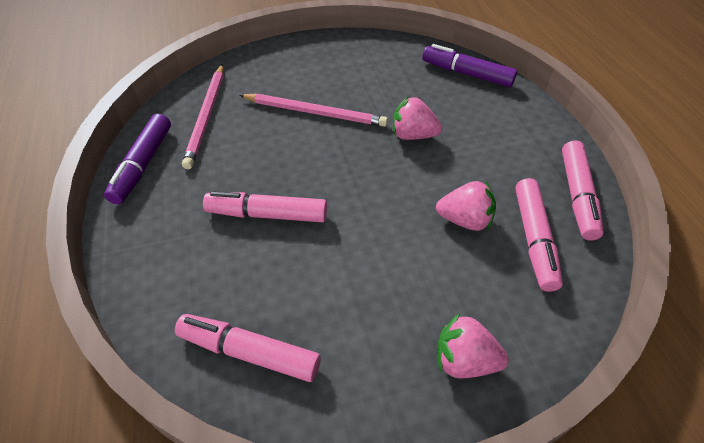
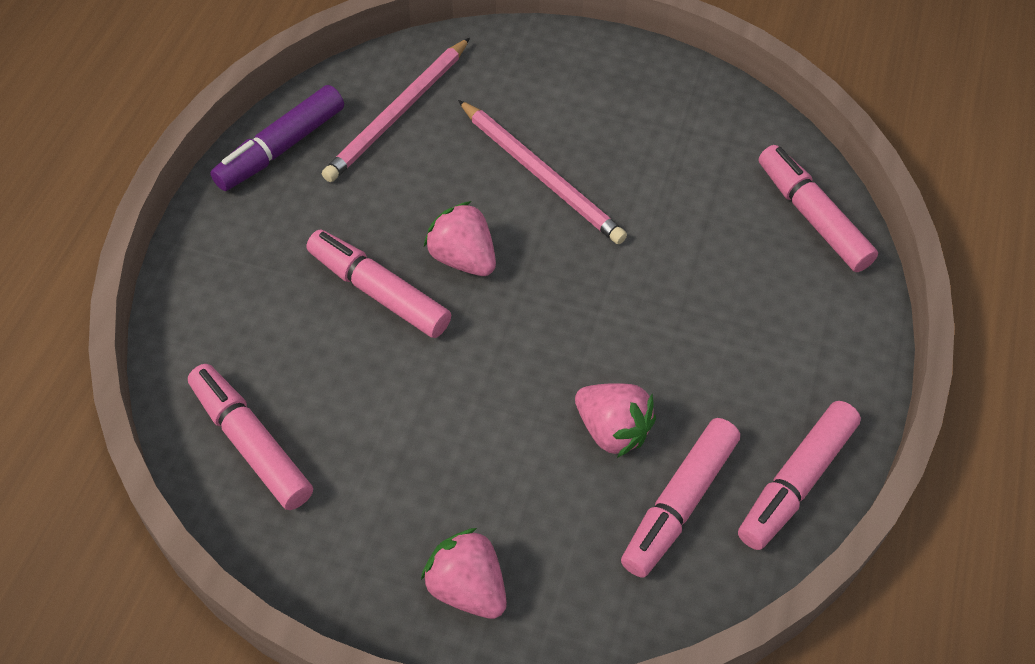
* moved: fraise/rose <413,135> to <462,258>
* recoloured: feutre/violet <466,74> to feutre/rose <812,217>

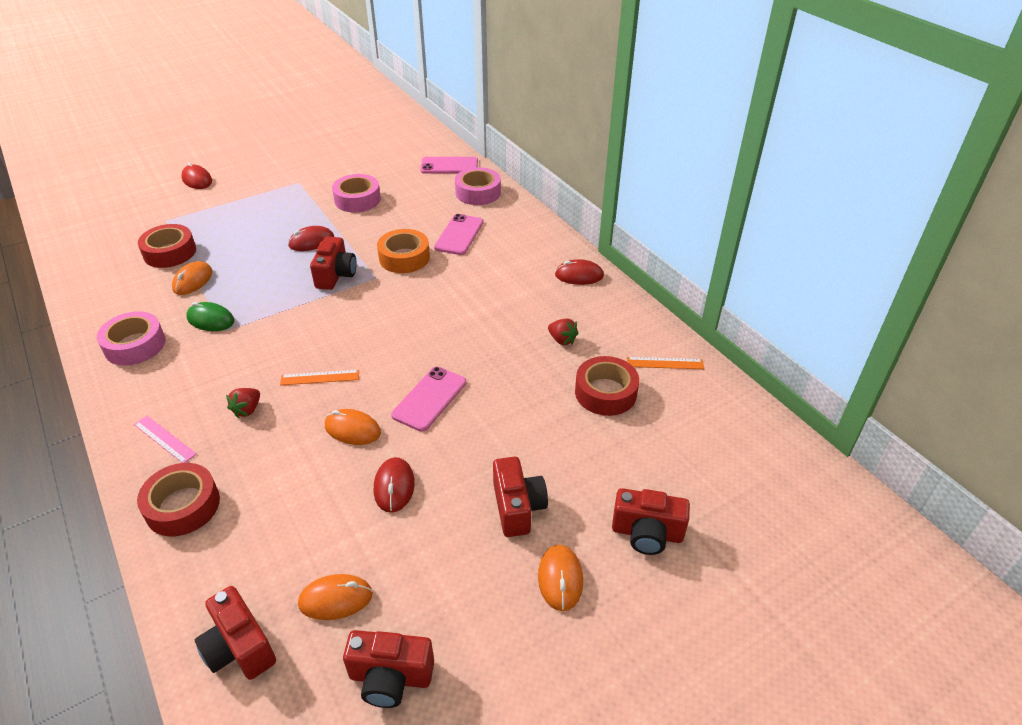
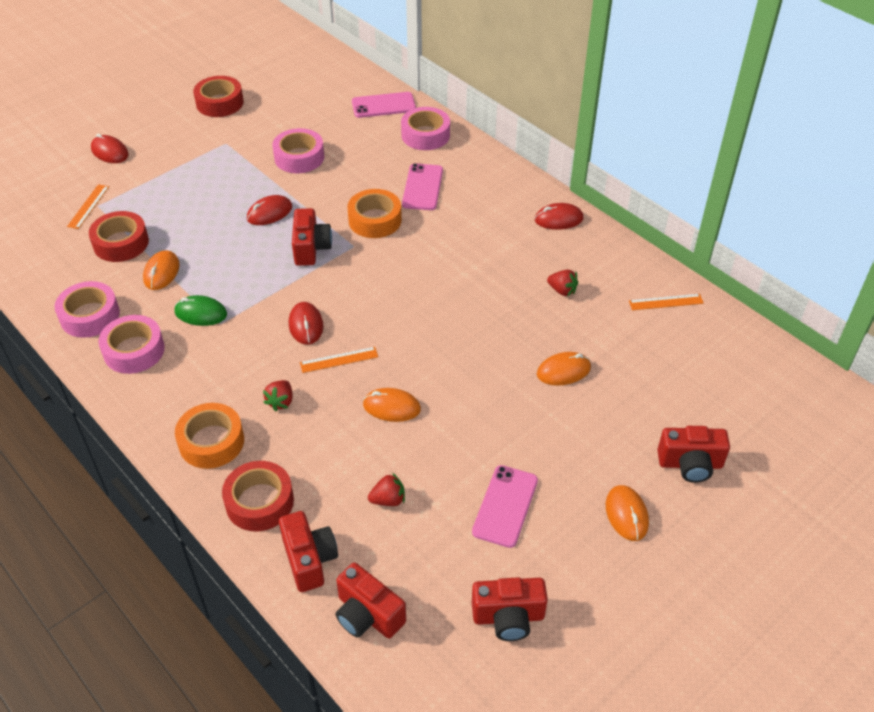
* added: ruban adhésif/rose <90,316>
* added: règle/orange <88,206>
* added: fraise/rouge <388,500>
* moved: souris/orange <336,599> to <563,371>
* moved: souris/rouge <394,486> to <306,325>
* moved: téléphone/rose <429,398> to <505,506>
* moved: appareil photo/rouge <517,507> to <309,560>
* moved: ruban adhésif/rouge <605,392> to <219,103>
* replaced: règle/rose <164,439> to ruban adhésif/orange <211,442>

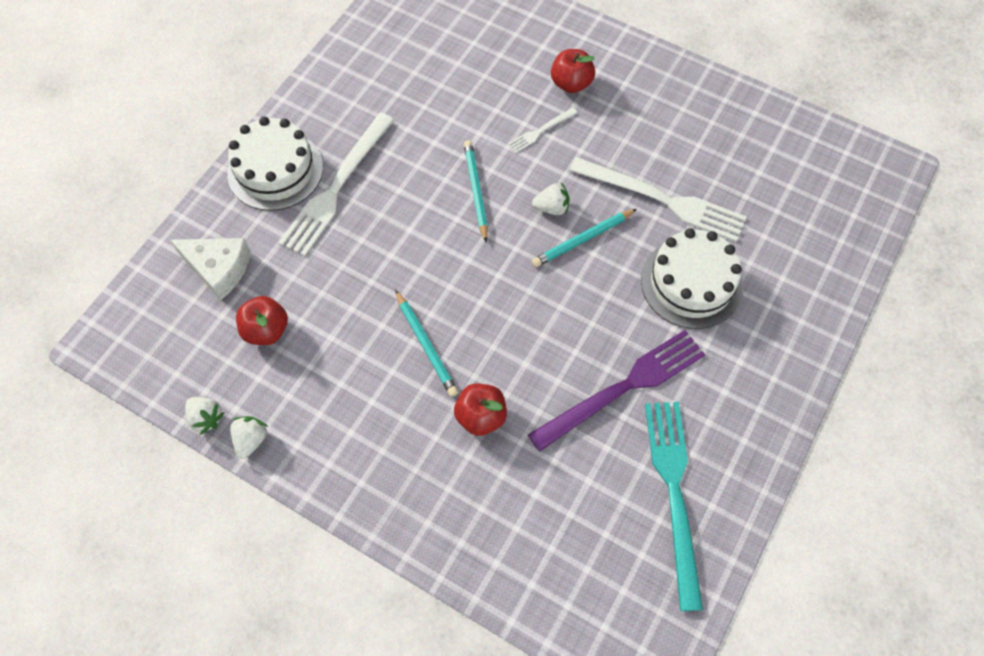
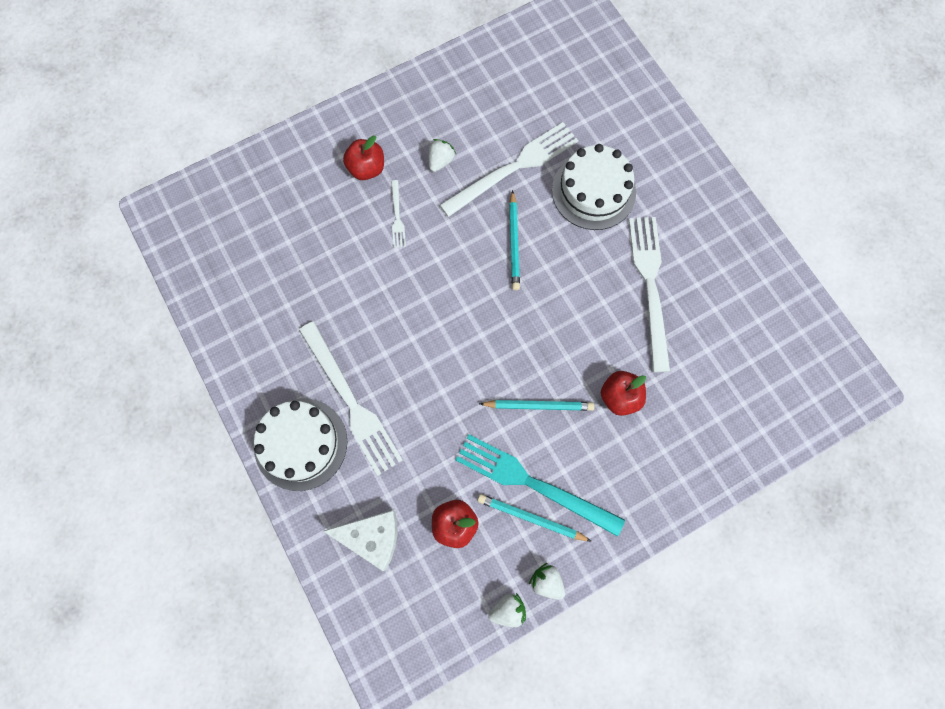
* moved: crayon/turquoise <476,191> to <531,518>
* moved: fraise/blanc <552,208> to <440,161>
* moved: fourchette/turquoise <674,493> to <533,483>
* recoloured: fourchette/violet <623,388> to fourchette/blanc <650,286>
* turned: fromage/blanc <218,269> = <372,538> 45 degrees clockwise

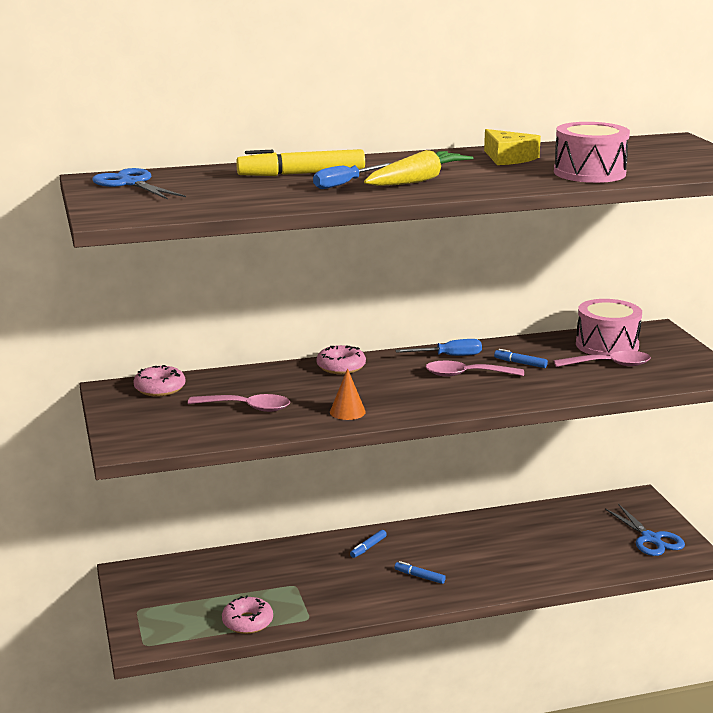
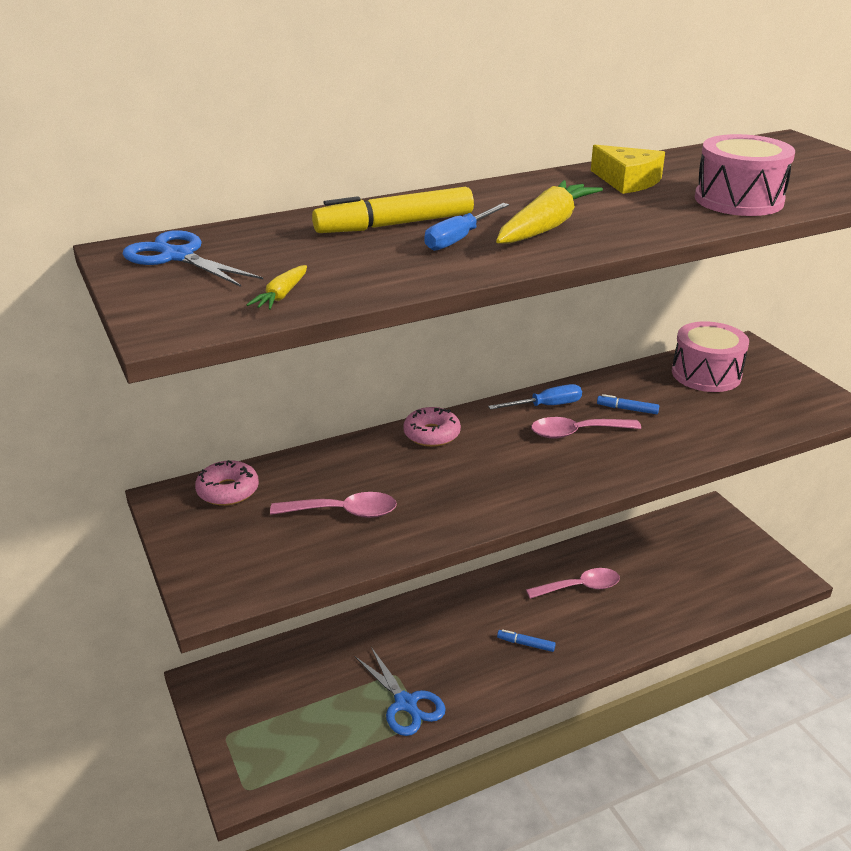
* removed: beignet/rose <247,622>
* removed: cône/orange <347,412>
* removed: feutre/bleu <368,547>
* added: carotte/jaune <281,295>
* moved: cuillère/rose <609,365> to <580,587>
* moved: ciseaux/bleu <651,539> to <406,703>

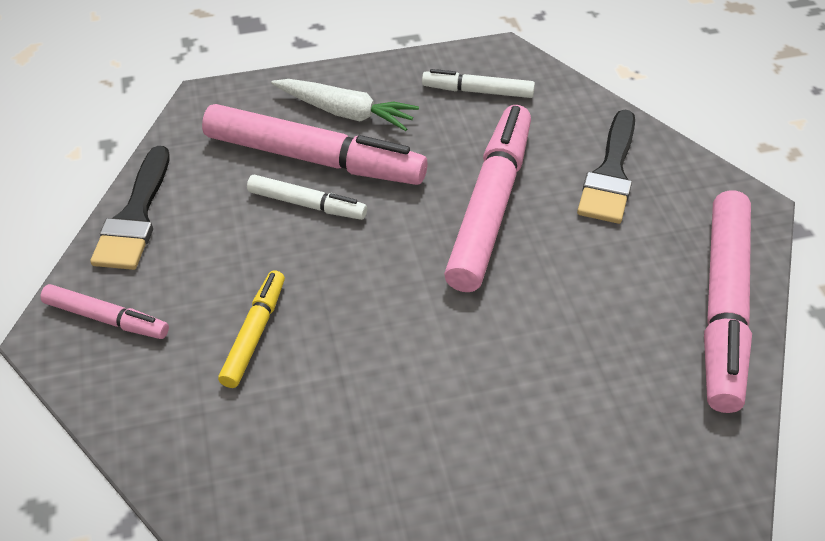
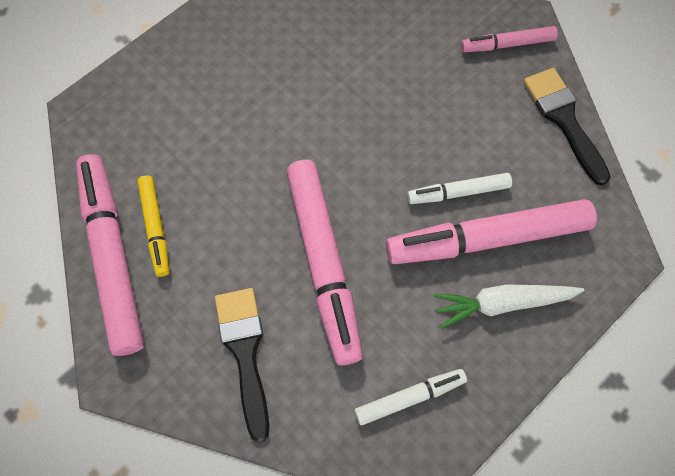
* moved: feutre/jaune <254,334> to <155,228>

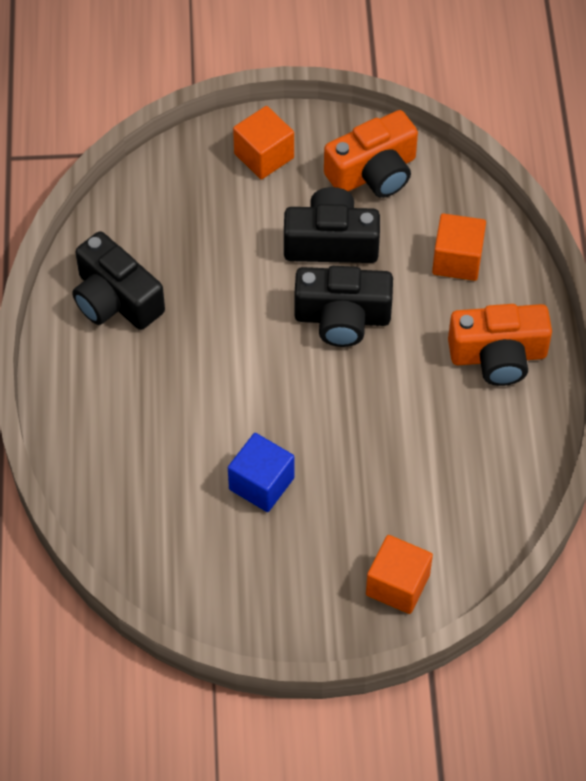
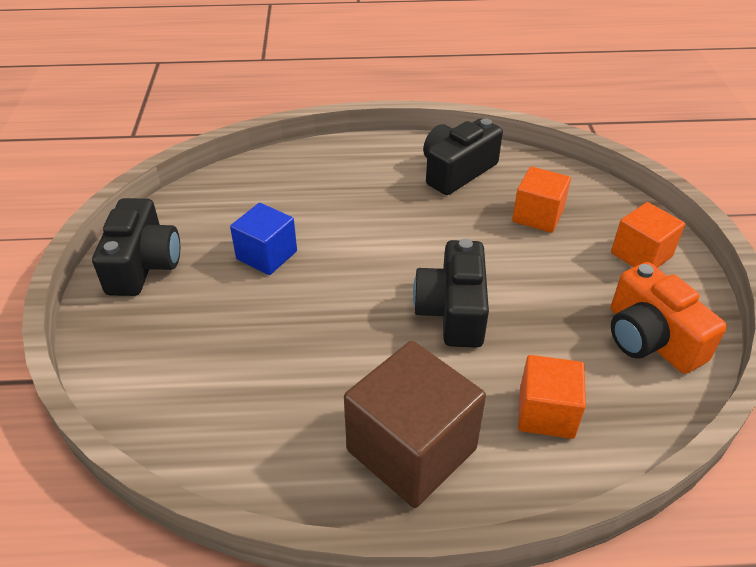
* moved: appareil photo/noir <331,242> to <143,265>
* moved: cube/orange <397,585> to <537,216>
* replaced: appareil photo/orange <498,356> to cube/marron <411,450>

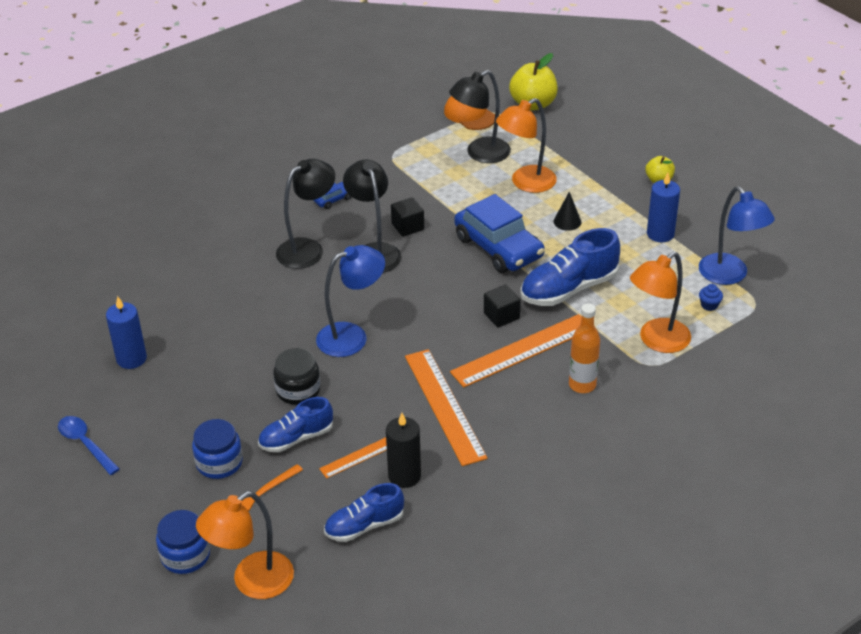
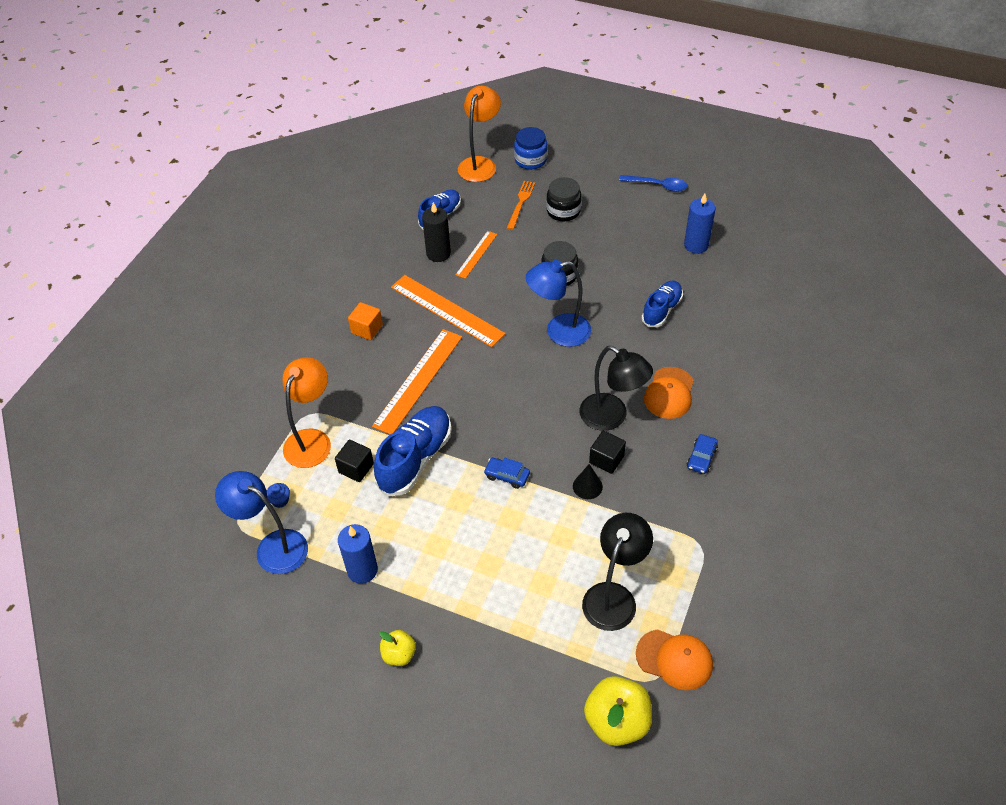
* removed: lampe/orange <525,183>
* removed: bouteille/orange <582,385>
* added: cube/orange <367,329>
* moved: chaussure/bleu <296,438> to <661,310>
* moved: cube/noir <501,316> to <356,468>
* moved: cône/noir <567,221> to <587,486>
* replaced: lampe/noir <308,249> to casquette/orange <669,393>
* recoloured: bocal/bleu <219,463> to bocal/noir <563,211>
* turned: lampe/bleu <352,336> = <559,332> 45 degrees clockwise
* resized: voiture/bleu <498,247> = <507,476> x0.43

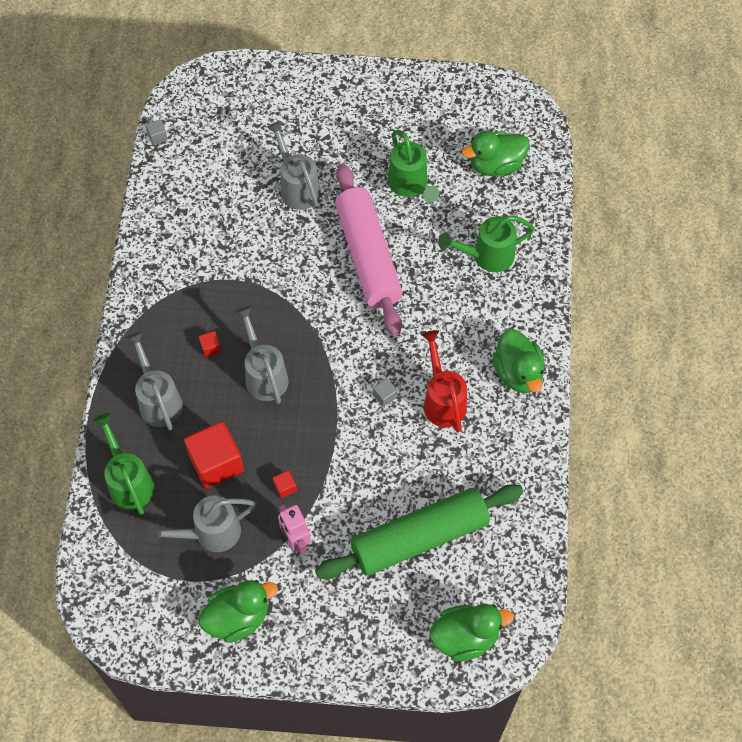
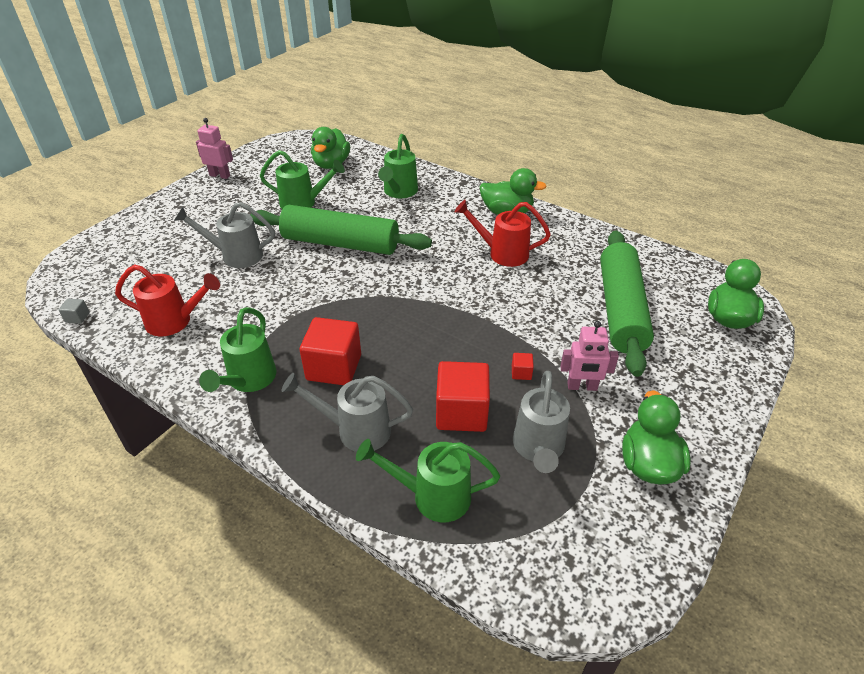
* removed: arrosoir/gris <264,375>
* removed: cube/gris <384,396>
* added: arrosoir/rouge <175,321>
* added: robot/rose <220,175>
* added: arrosoir/vert <249,380>
* recoloured: rouleau à pâtisserie/rose <367,256> to rouleau à pâtisserie/vert <340,243>
* resized: cube/rouge <211,348> = <334,367> x2.39

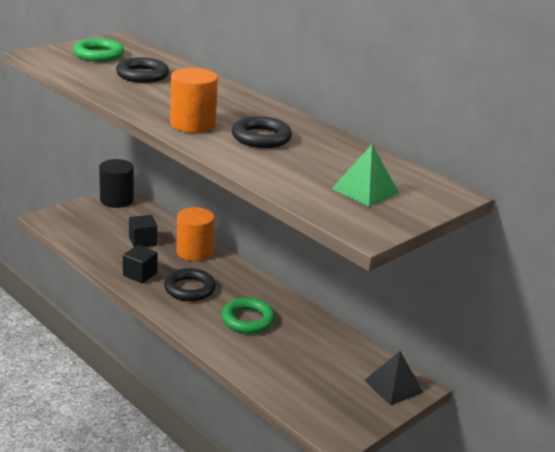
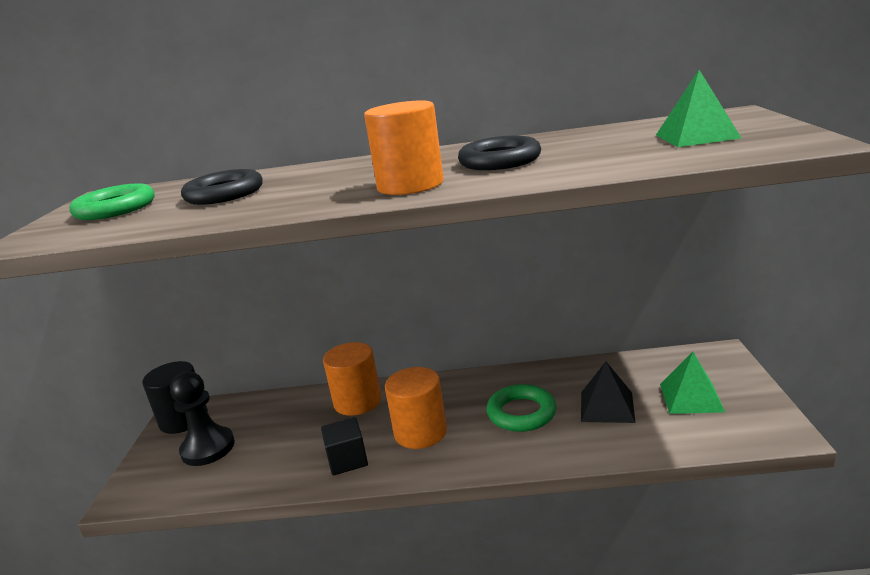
* removed: cube/noir <143,241>
* added: pion/noir <208,448>
* added: pyramide/vert <691,397>
* moved: pyramide/noir <393,386> to <607,406>
* replaced: anneau/noir <189,289> to cylindre/orange <420,432>

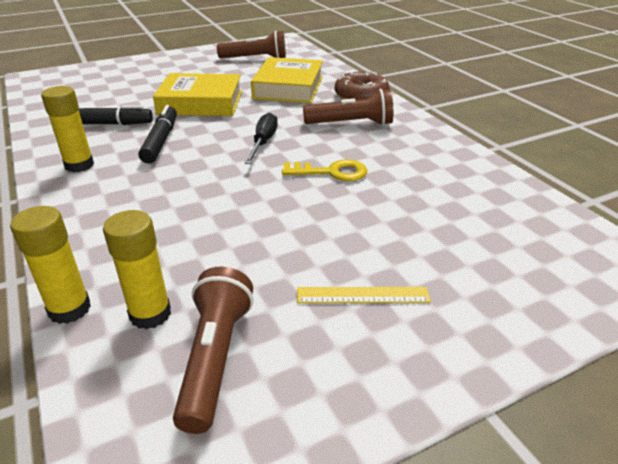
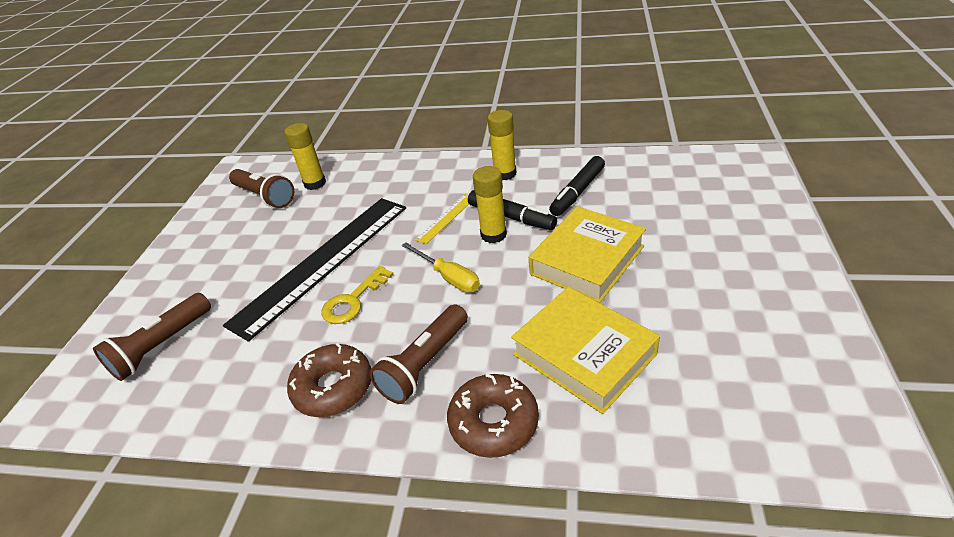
* added: règle/noir <323,262>
* added: beignet/marron <333,387>
* moved: bâton de colle/jaune <69,309> to <493,235>
* moved: lampe de poche/marron <255,58> to <161,346>
* moved: règle/jaune <362,295> to <446,218>
* recoloured: tournevis/noir <263,142> to tournevis/jaune <448,277>

